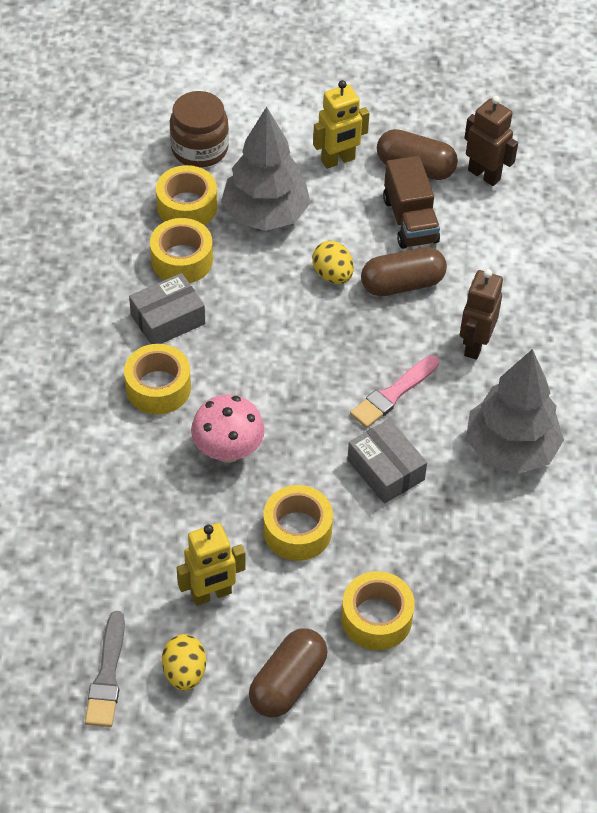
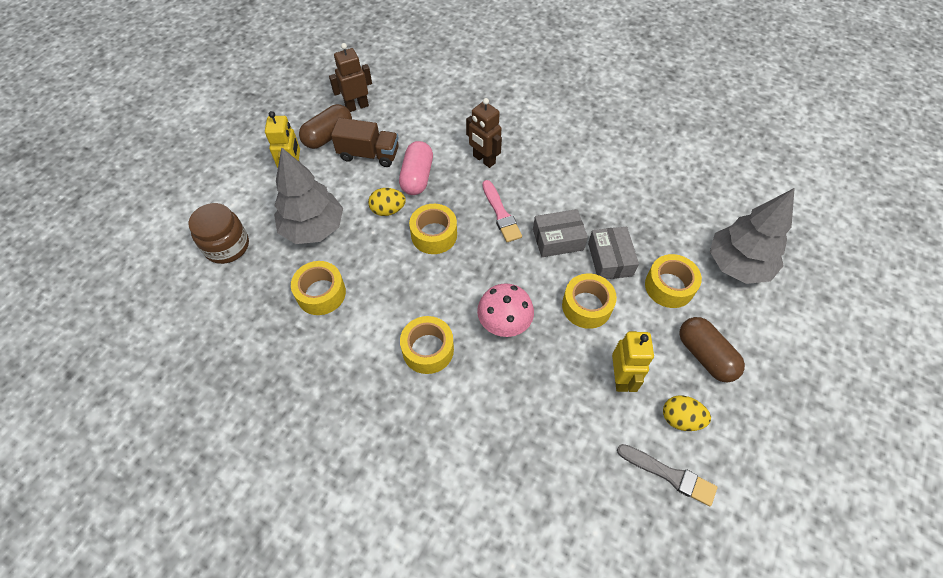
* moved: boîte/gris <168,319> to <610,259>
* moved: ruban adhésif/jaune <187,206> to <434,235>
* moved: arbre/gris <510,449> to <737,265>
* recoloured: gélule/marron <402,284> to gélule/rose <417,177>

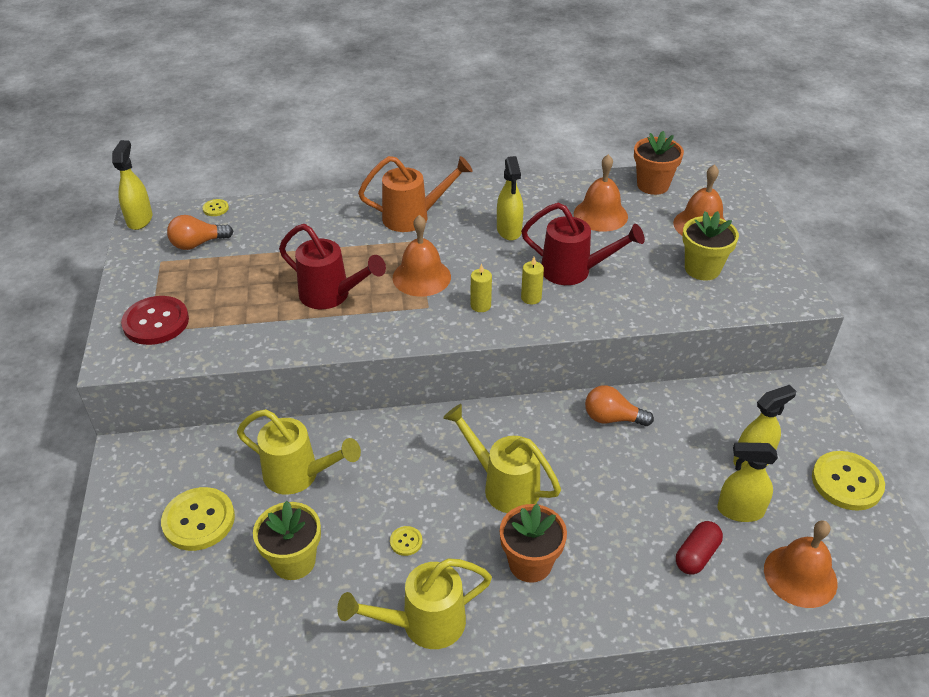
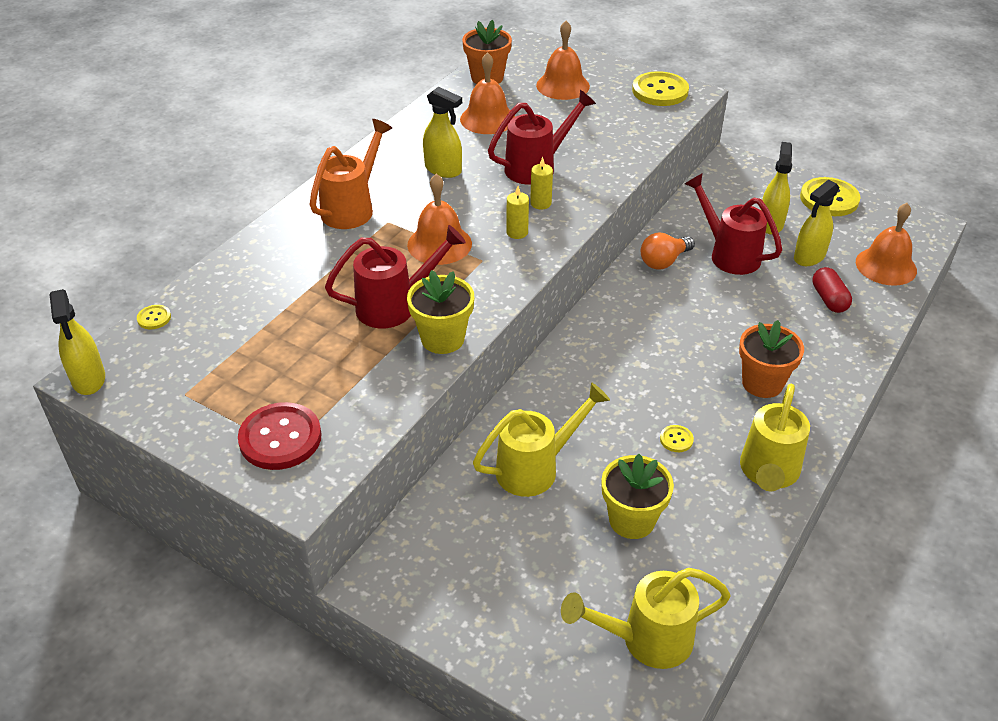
* removed: ampoule/orange <198,244>
* added: arrosoir/rouge <728,254>
* moved: bouton/jaune <199,520> to <660,91>
* moved: arrosoir/jaune <503,485> to <645,640>
* moved: pot de fleurs/jaune <702,269> to <442,339>
* turned: vaporisateur/jaune <140,219> = <89,379> 150 degrees counterclockwise

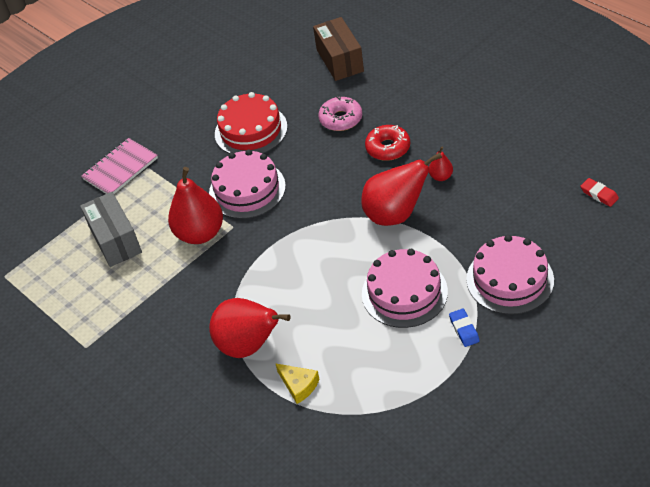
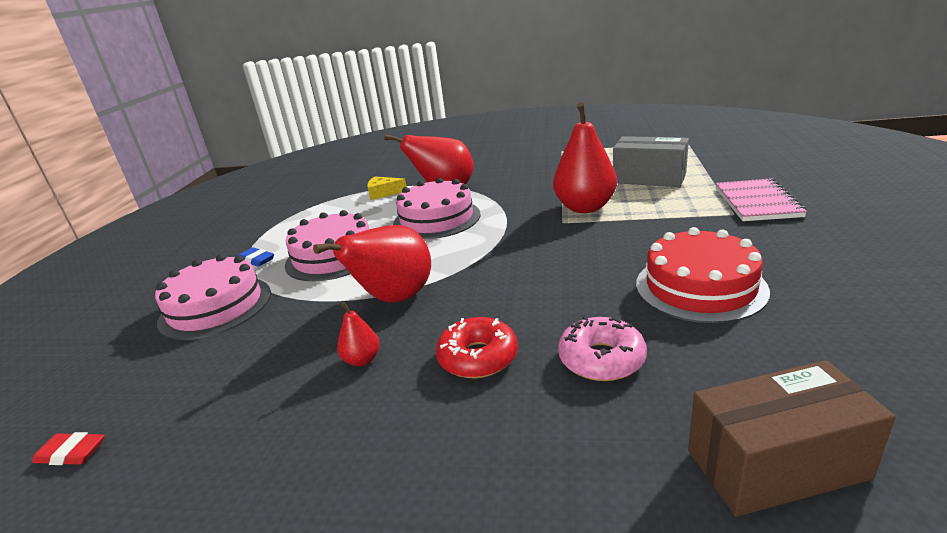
* moved: gâteau/rose <247,189> to <436,219>
* turned: boîte/marron <340,60> = <776,464> 45 degrees counterclockwise

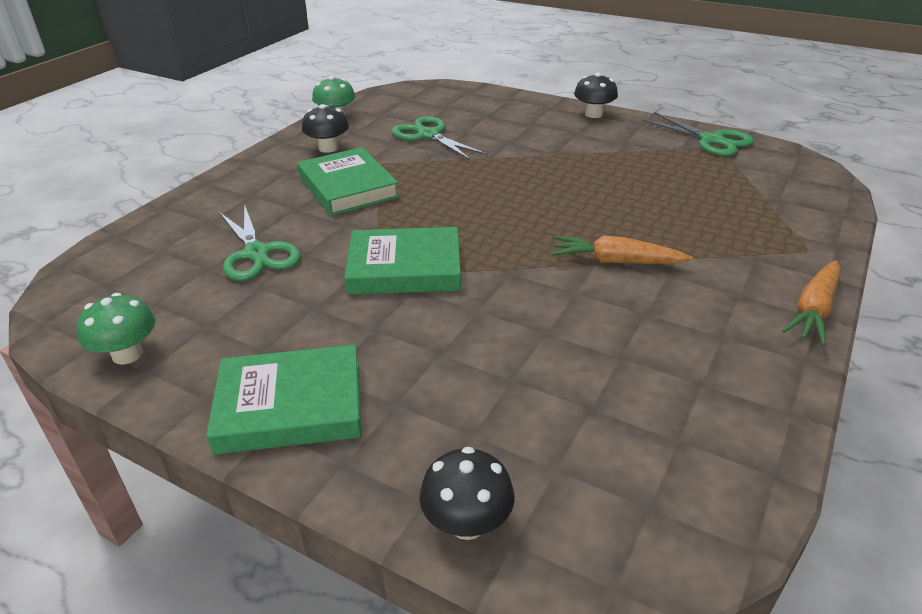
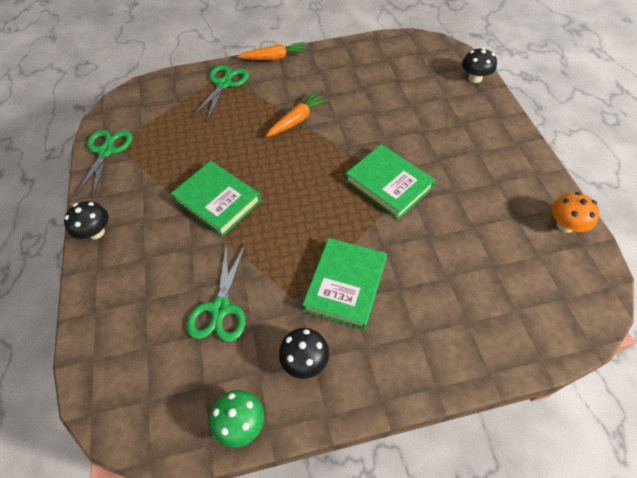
* moved: livre/vert <290,406> to <217,201>
* moved: ciseaux/vert <257,254> to <224,84>
* recoloured: champignon/vert <127,354> to champignon/orange <565,225>
* turned: carotte/orange <616,261> = <297,120> 105 degrees counterclockwise

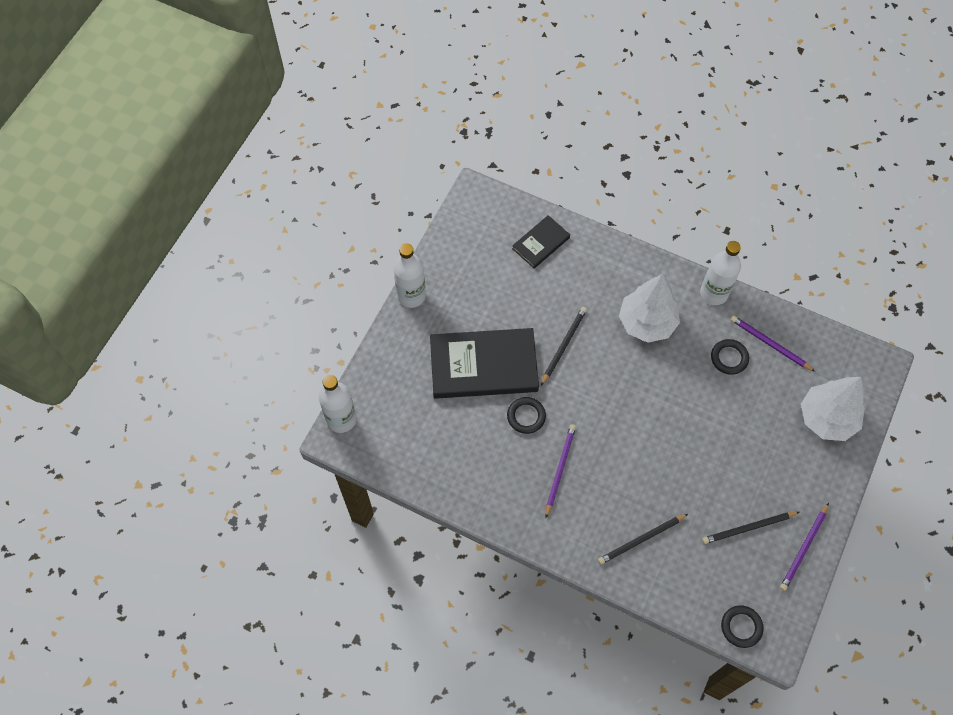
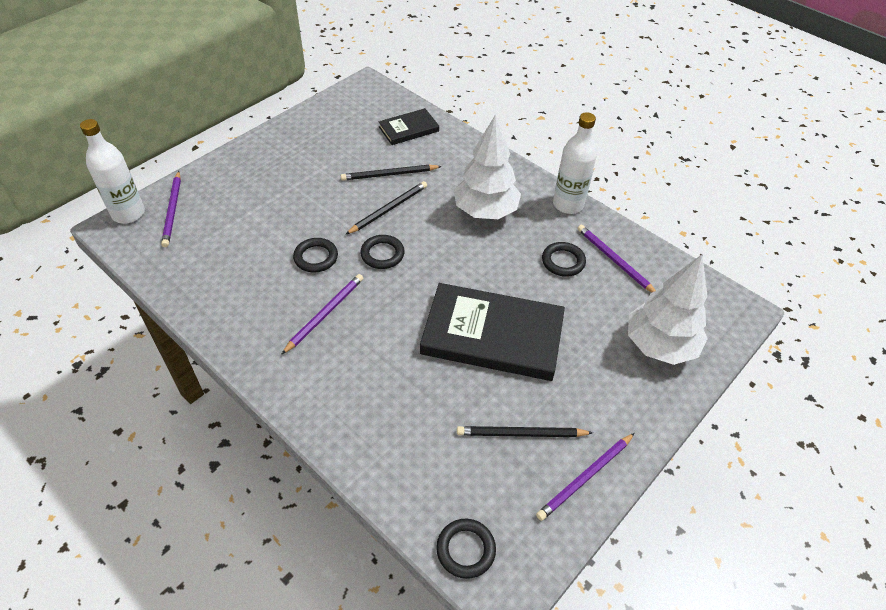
* removed: bouteille/blanc <411,296>
* added: crayon/violet <173,210>
* added: anneau/noir <382,254>
* moved: livre/noir <483,366> to <492,335>
* moved: crayon/noir <641,540> to <389,175>

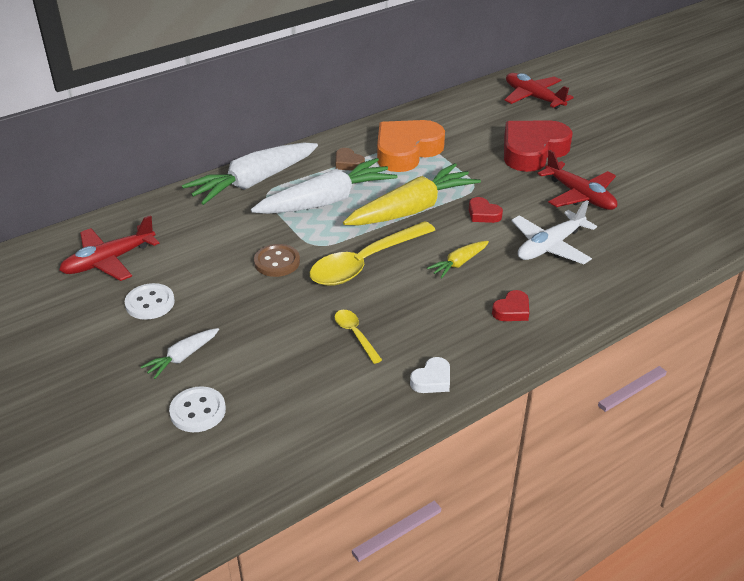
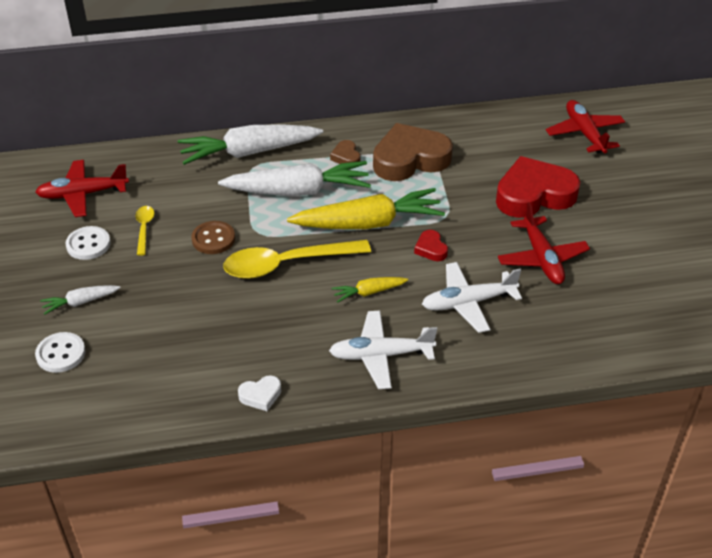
* moved: cuillère/jaune <355,335> to <144,229>
* replaced: cœur/rouge <512,310> to avion/blanc <380,355>
* recoloured: cœur/orange <406,151> to cœur/marron <410,159>

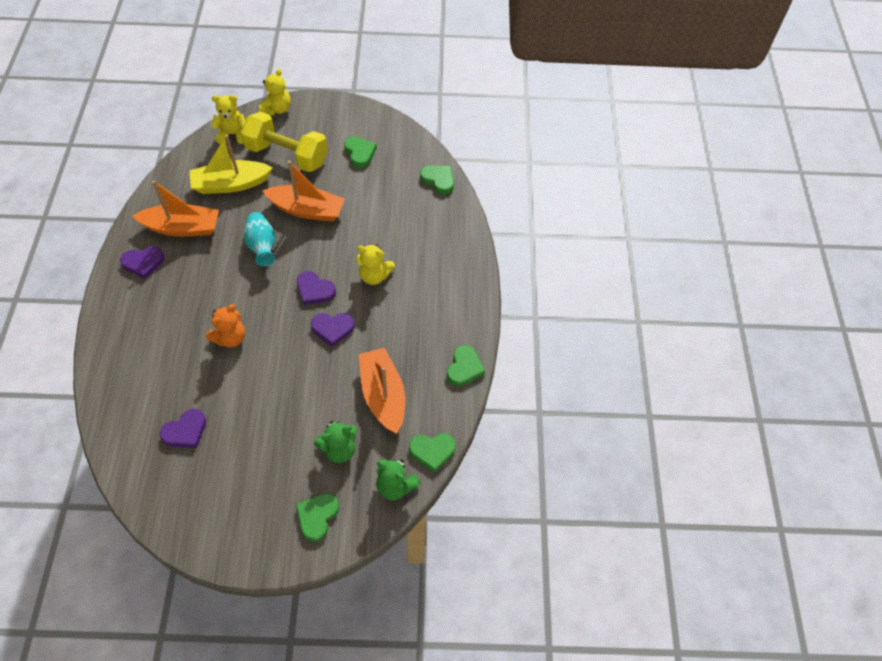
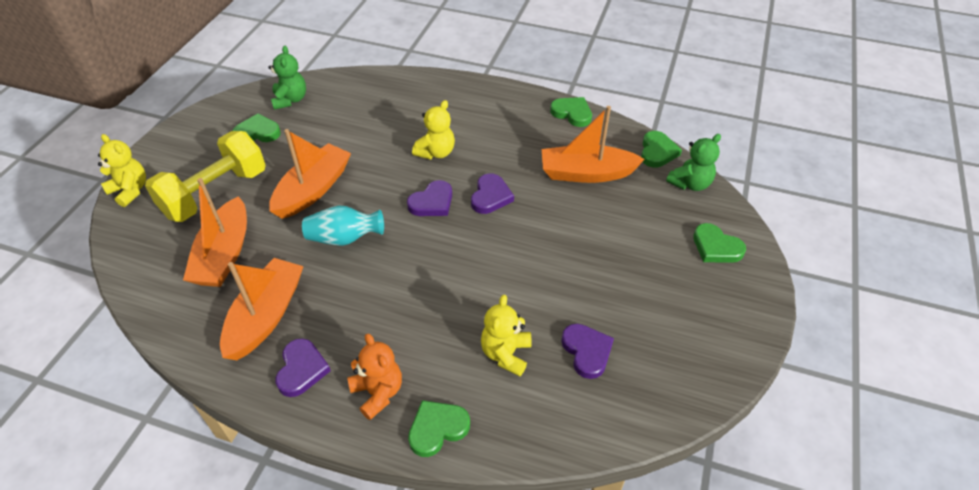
* moved: ours en peluche/orange <230,338> to <378,392>
* moved: ours en peluche/jaune <233,134> to <506,354>
* moved: ours en peluche/vert <339,449> to <290,100>
* moved: cœur/vert <438,180> to <437,429>
* recoloured: bateau/jaune <231,184> to bateau/orange <224,254>

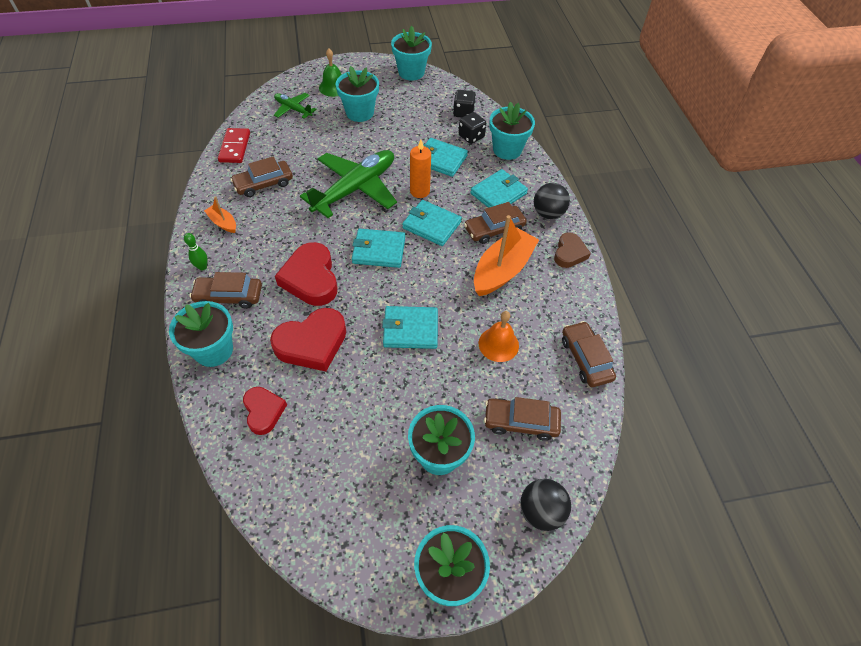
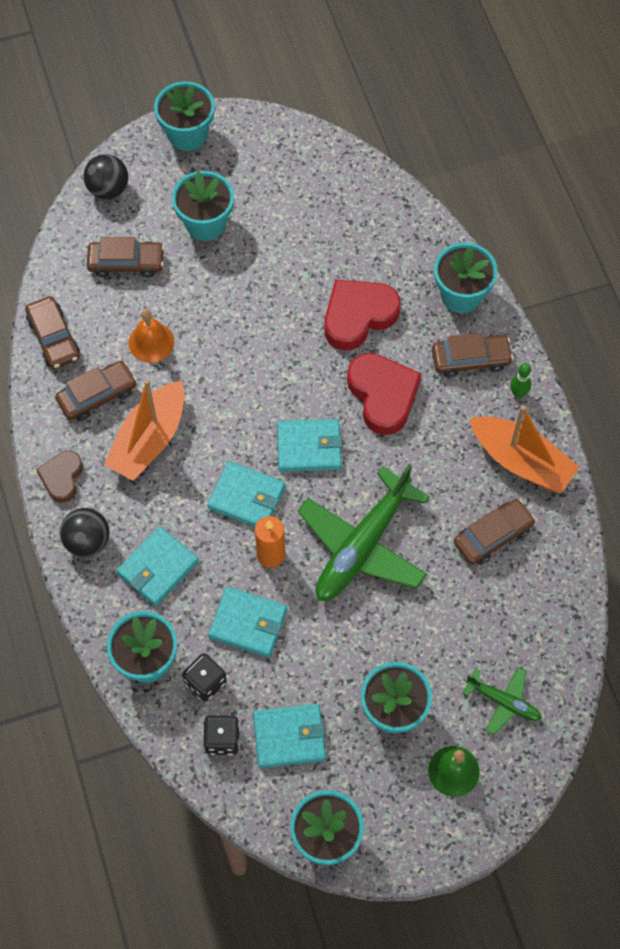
* removed: domino/rouge <235,147>
* removed: cœur/rouge <264,411>
* moved: portefeuille/turquoise <410,329> to <289,737>
* moved: voiture/marron <494,229> to <97,395>
* resized: bateau/orange <223,223> = <521,461> x2.07

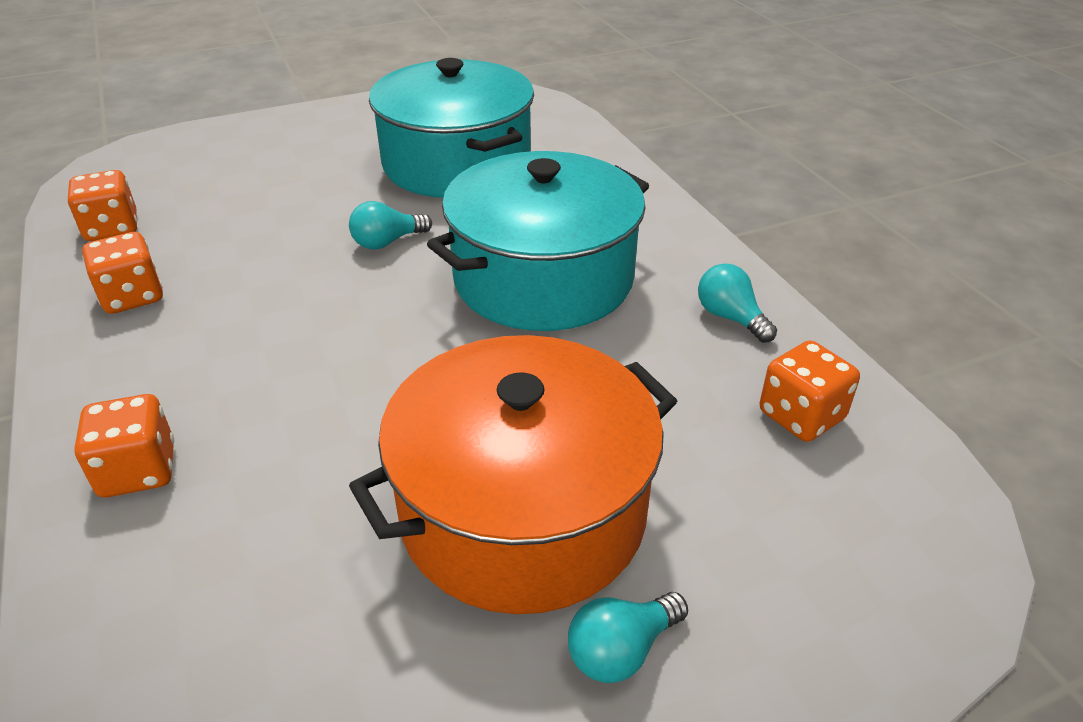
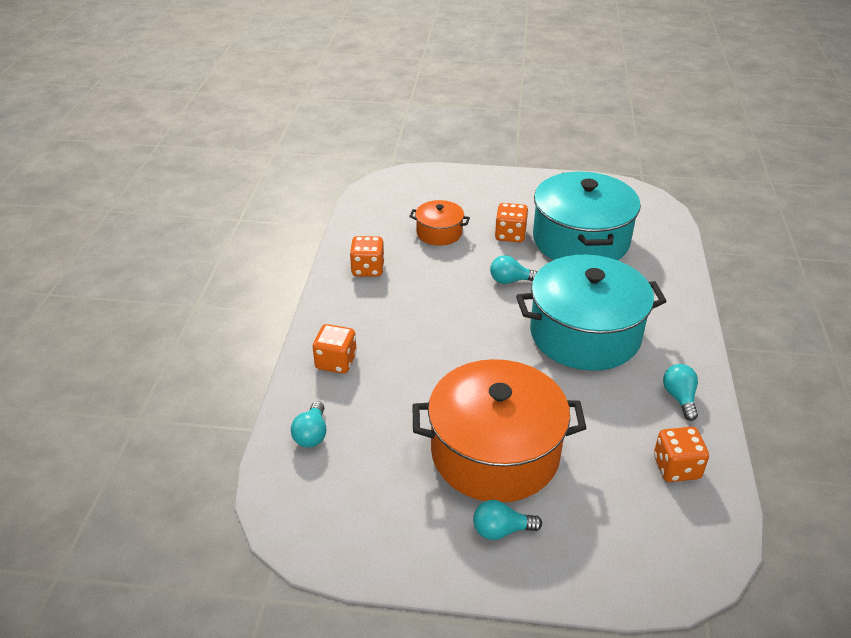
* added: ampoule/turquoise <312,434>
* added: marmite/orange <439,233>
* moved: dé/orange <112,228> to <510,235>

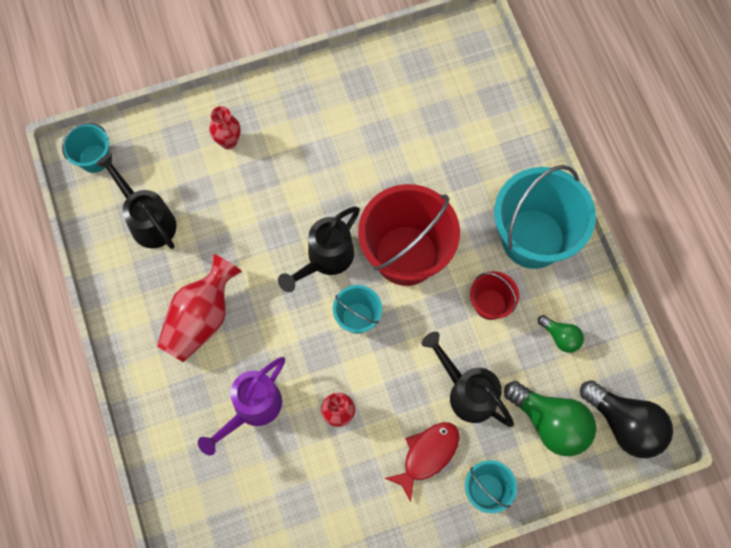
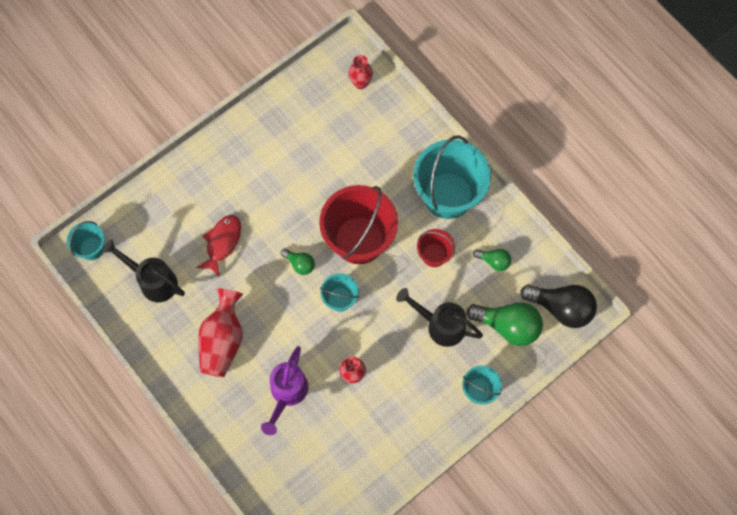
* moved: vase/rouge <228,141> to <360,83>
* moved: poisson/rouge <427,455> to <222,243>
* replaced: arrosoir/noir <325,259> to ampoule/vert <300,264>

